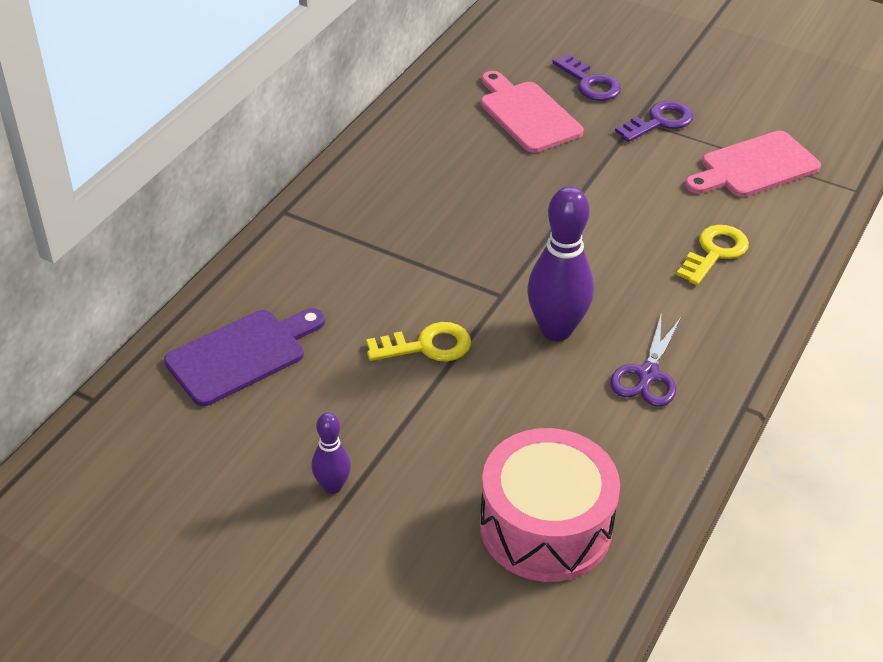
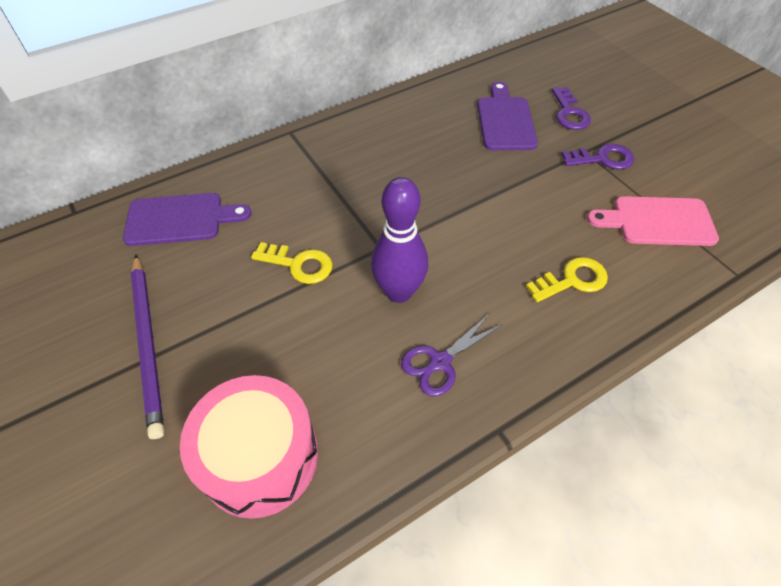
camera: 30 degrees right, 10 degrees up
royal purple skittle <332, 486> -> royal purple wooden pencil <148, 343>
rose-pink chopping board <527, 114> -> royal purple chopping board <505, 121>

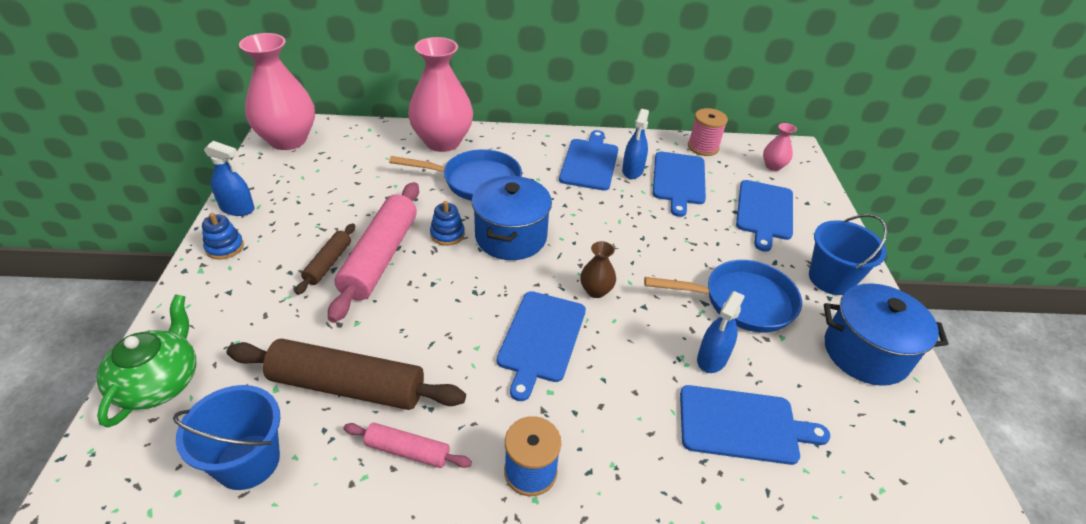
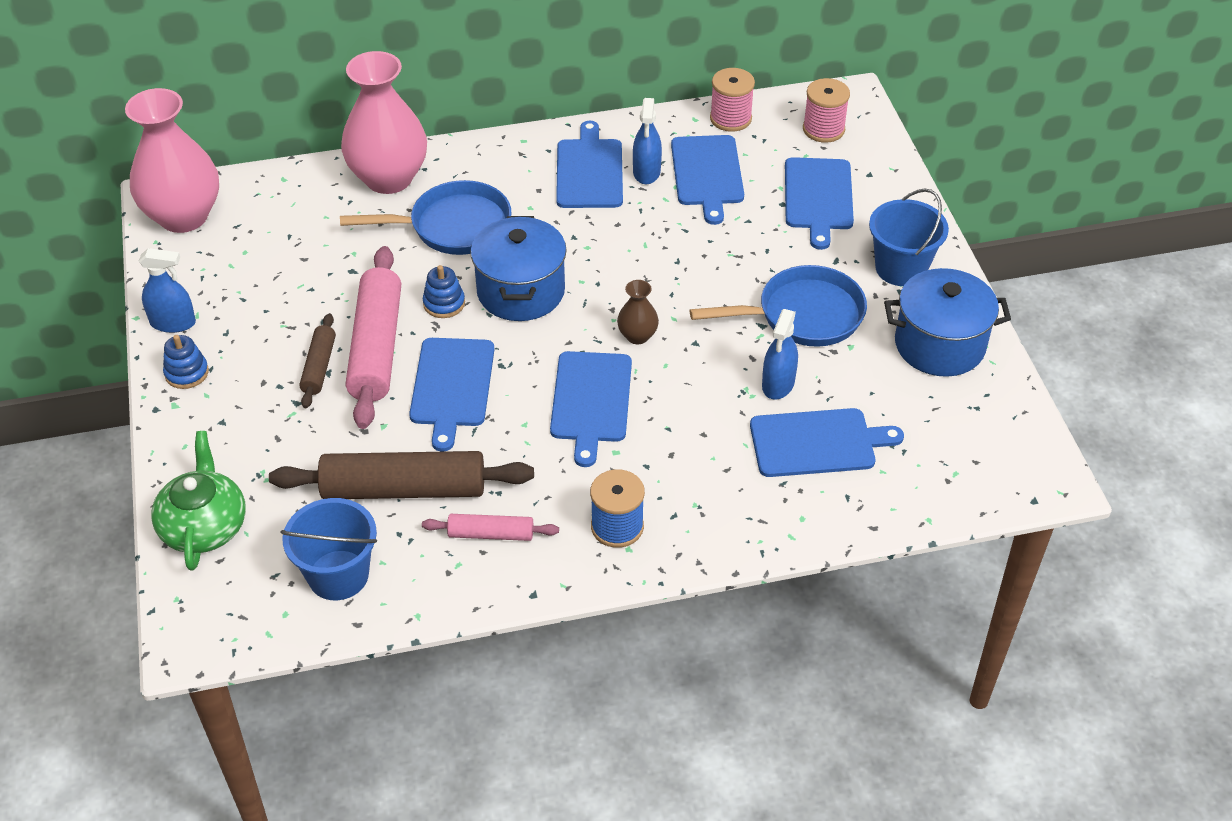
camera: 10 degrees left, 5 degrees up
none -> cobalt chopping board <452, 386>
rose-pink vase <773, 166> -> rose-pink reel of thread <823, 129>

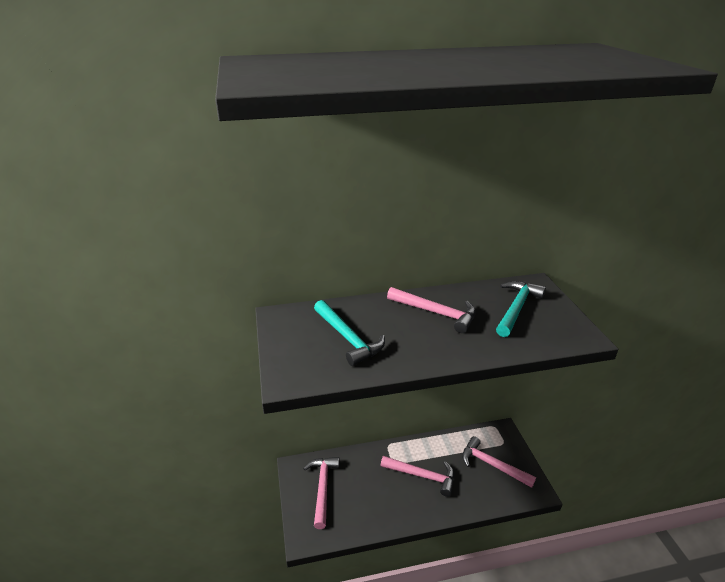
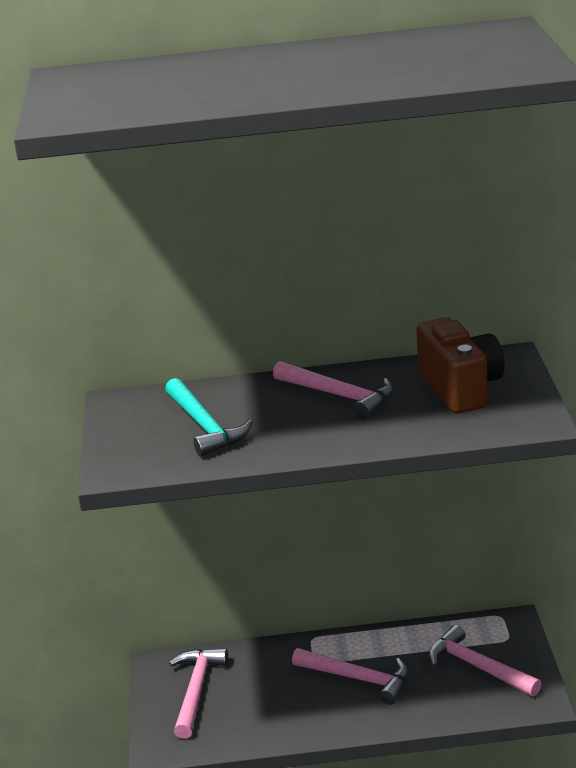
camera: 10 degrees right, 5 degrees down
teal claw hammer <516, 308> -> russet compact camera <460, 389>

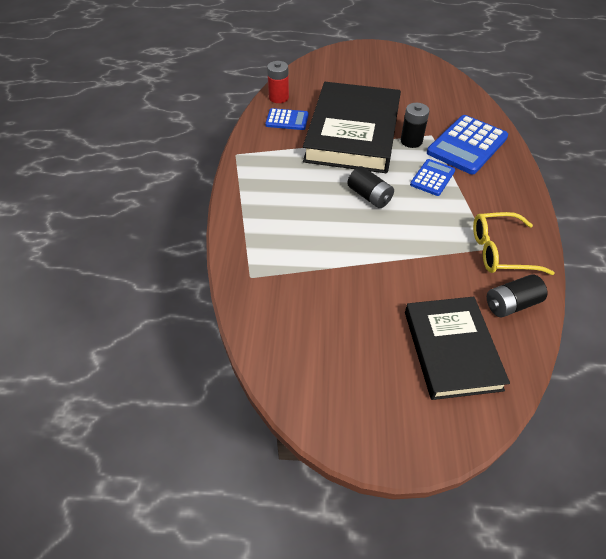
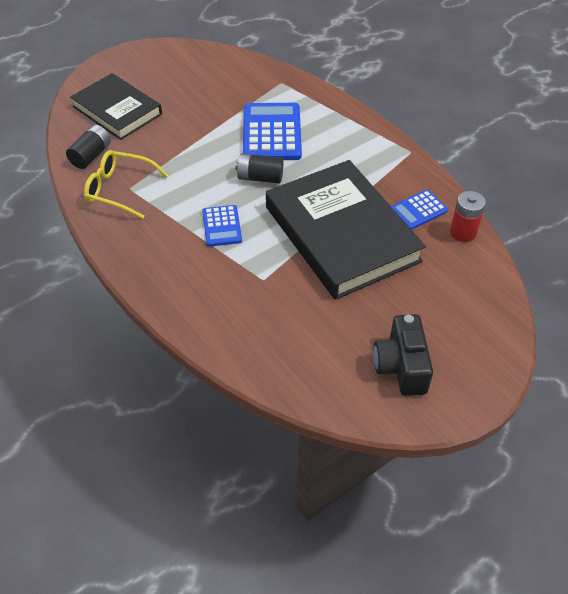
camera: 140 degrees right, 0 degrees up
yellow glasses <500, 251> -> yellow glasses <119, 189>, 120 degrees counterclockwise
cobalt adding machine <467, 145> -> cobalt adding machine <272, 133>, move
none -> ebony compact camera <401, 366>
ebony battery <411, 141> -> none

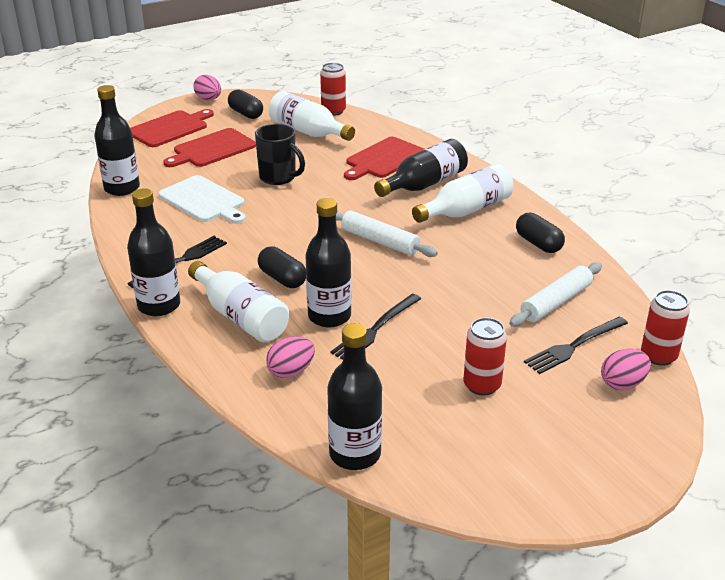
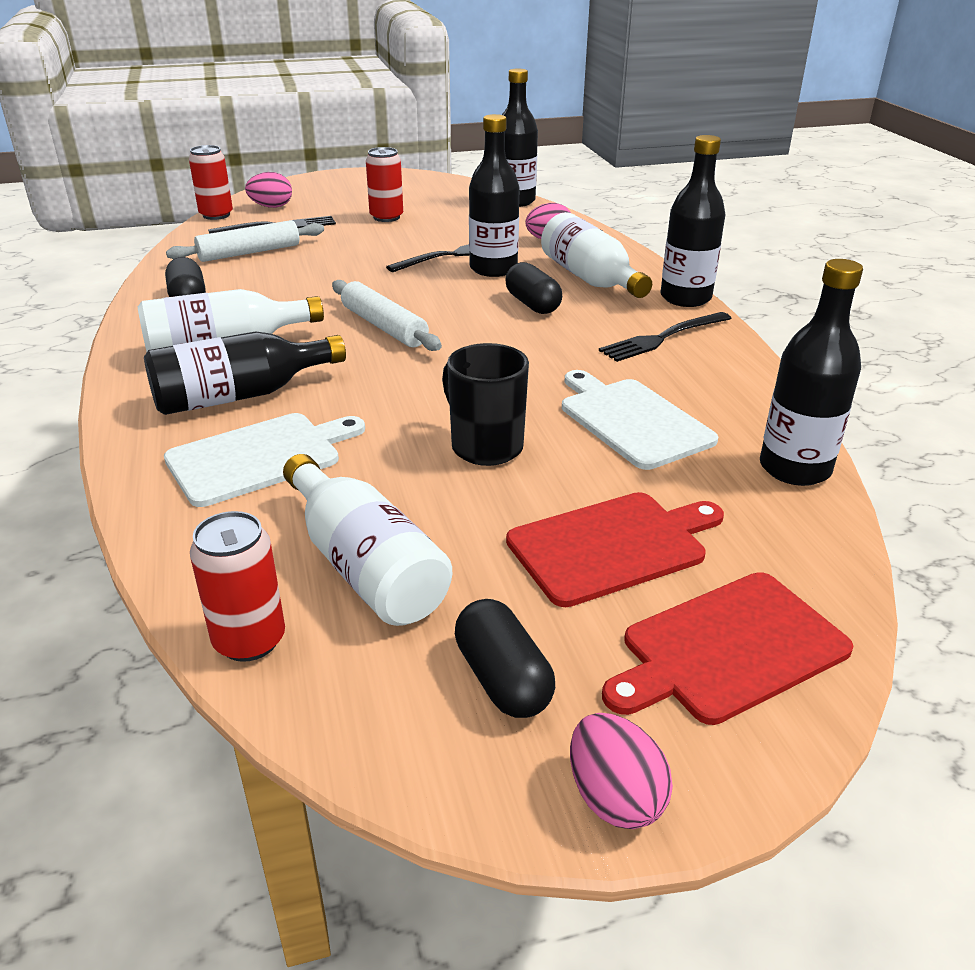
camera: 165 degrees left, 0 degrees up
scarlet chopping board <384, 159> -> snow-white chopping board <259, 457>

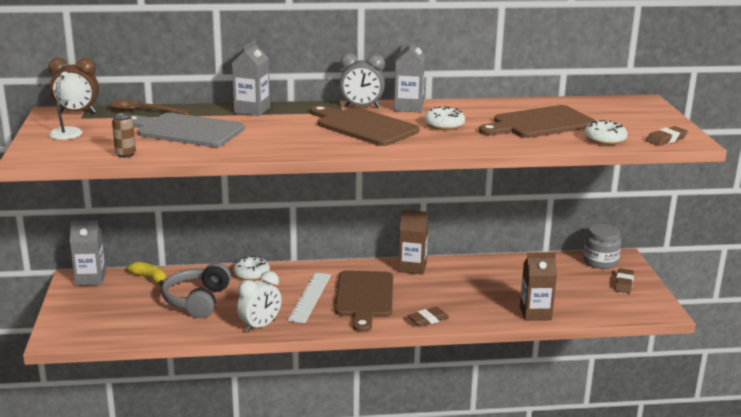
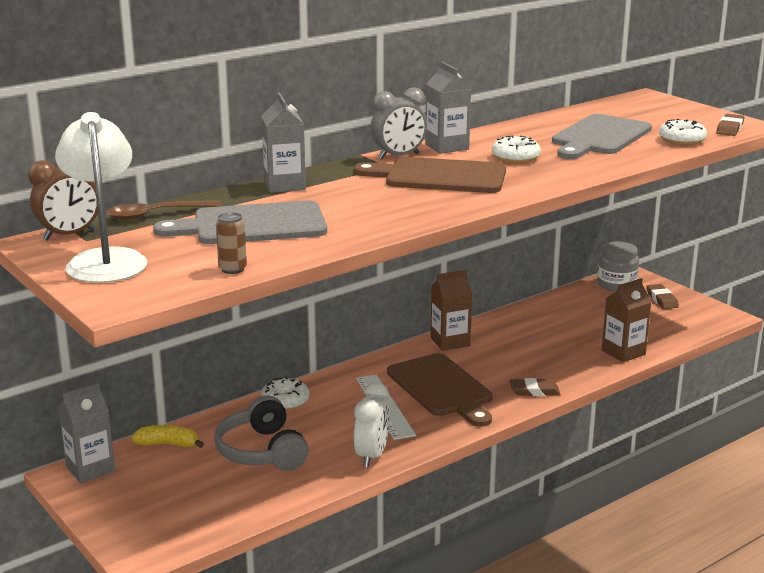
camera: 30 degrees left, 0 degrees up
snow-white desk lamp <70, 131> -> snow-white desk lamp <105, 260>, x1.70
russet gum eraser <428, 319> -> russet gum eraser <534, 391>, 60 degrees clockwise
russet chopping board <539, 123> -> grey chopping board <599, 137>

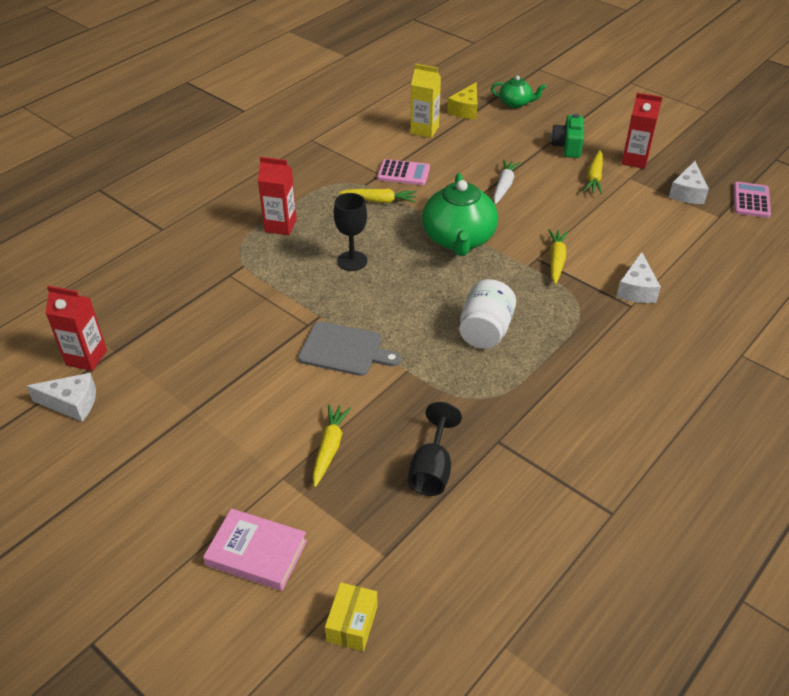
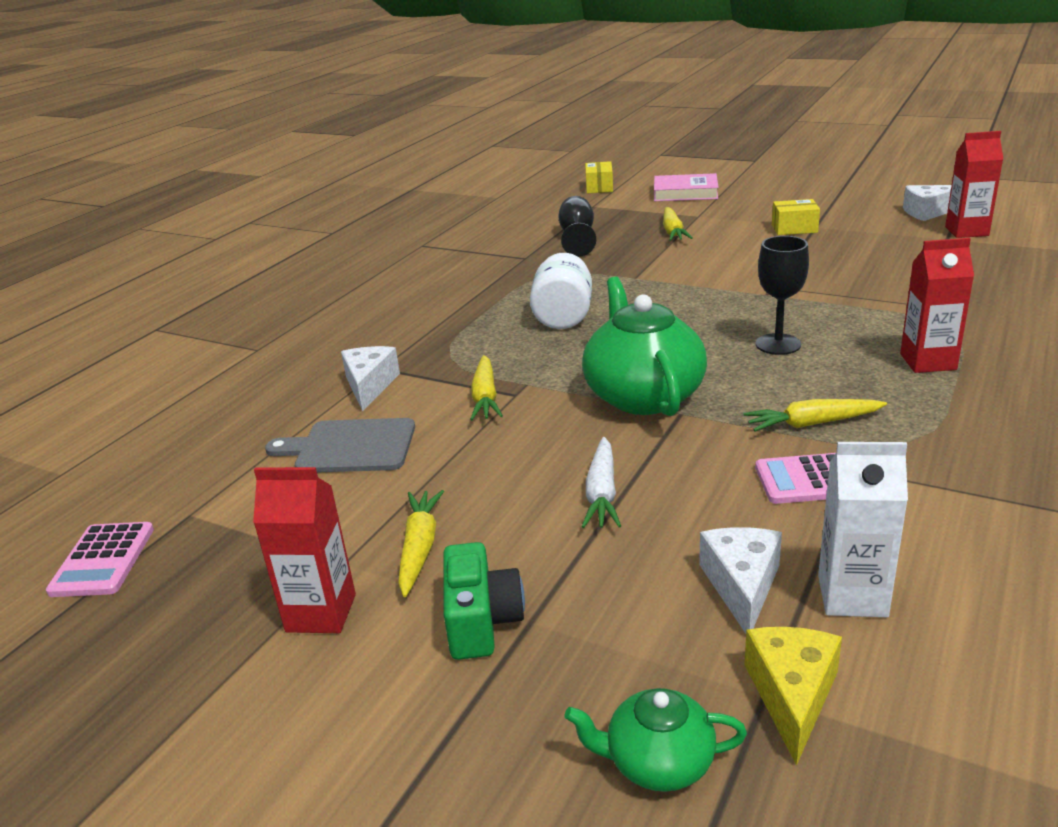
camera: 170 degrees right, 15 degrees down
grey chopping board <344, 350> -> grey chopping board <350, 447>, move
snow-white piece of cheese <687, 193> -> snow-white piece of cheese <742, 586>, move
none -> yellow package <794, 228>
yellow carton <424, 130> -> snow-white carton <852, 596>

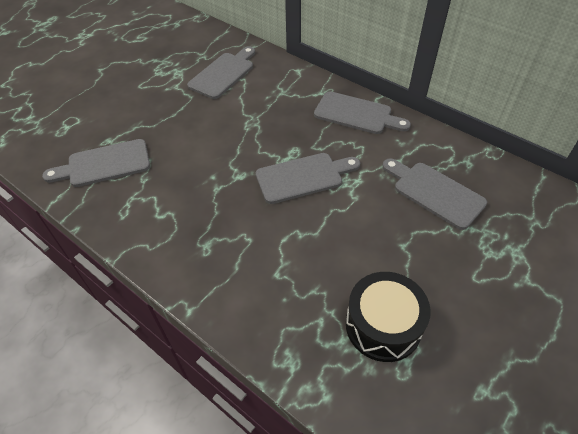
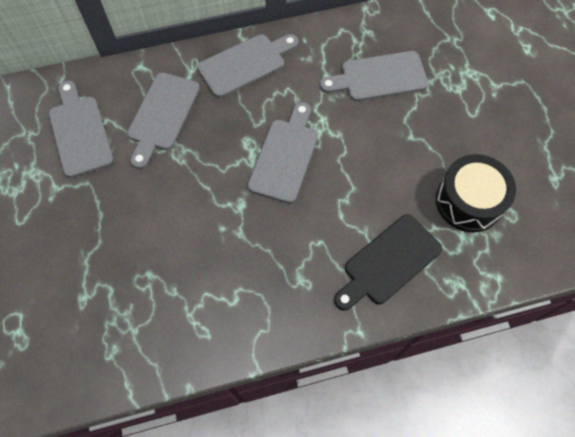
camera: 55 degrees left, 15 degrees up
grey chopping board <104, 164> -> grey chopping board <162, 115>, move
none -> ebony chopping board <388, 262>

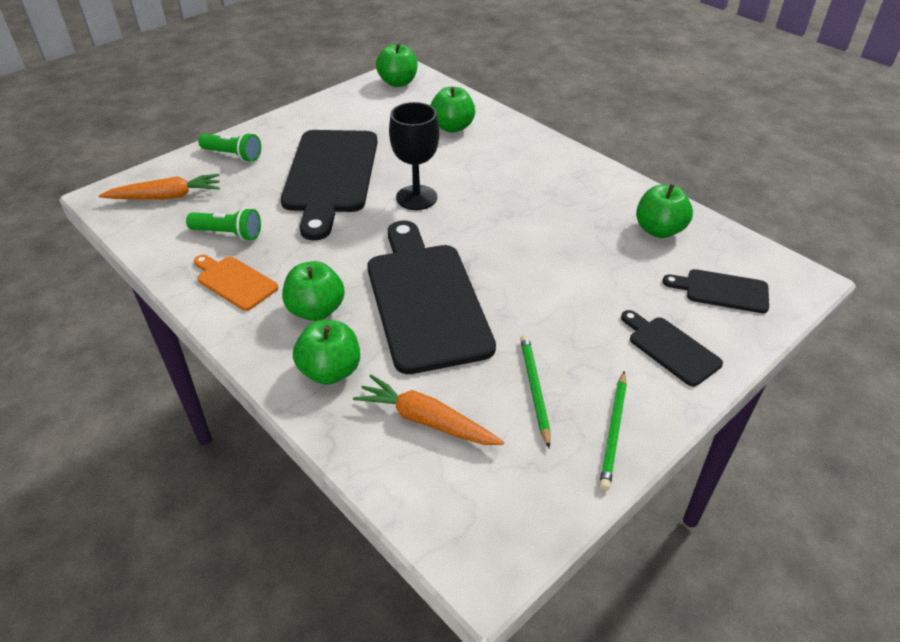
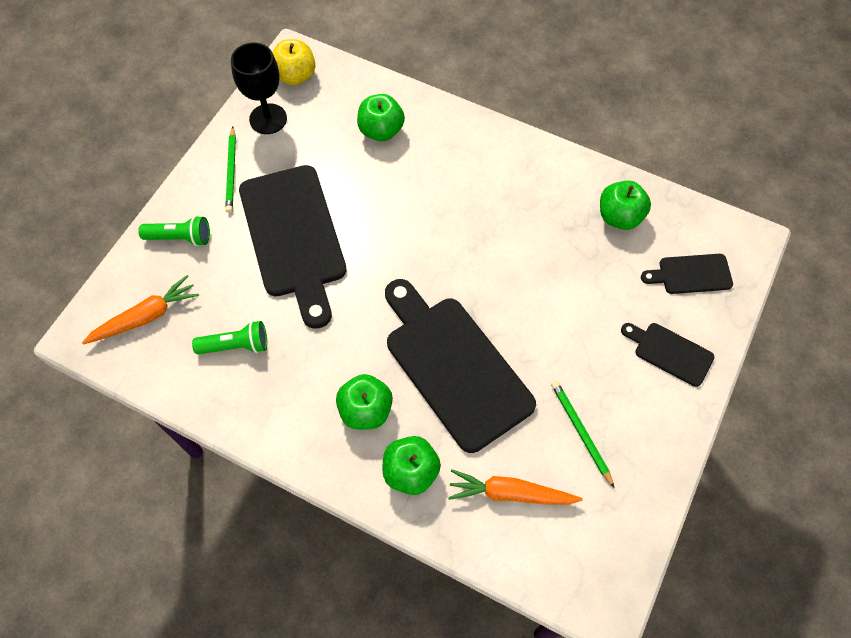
camera: 20 degrees left, 20 degrees up
emerald wooden pencil <614, 432> -> emerald wooden pencil <231, 172>, move
ebony chalice <416, 197> -> ebony chalice <268, 119>, move
emerald apple <398, 82> -> yellow apple <295, 76>
orange chopping board <234, 281> -> none

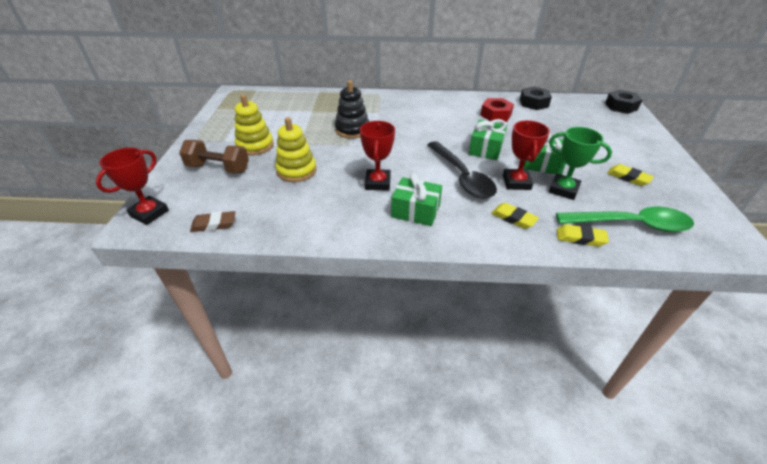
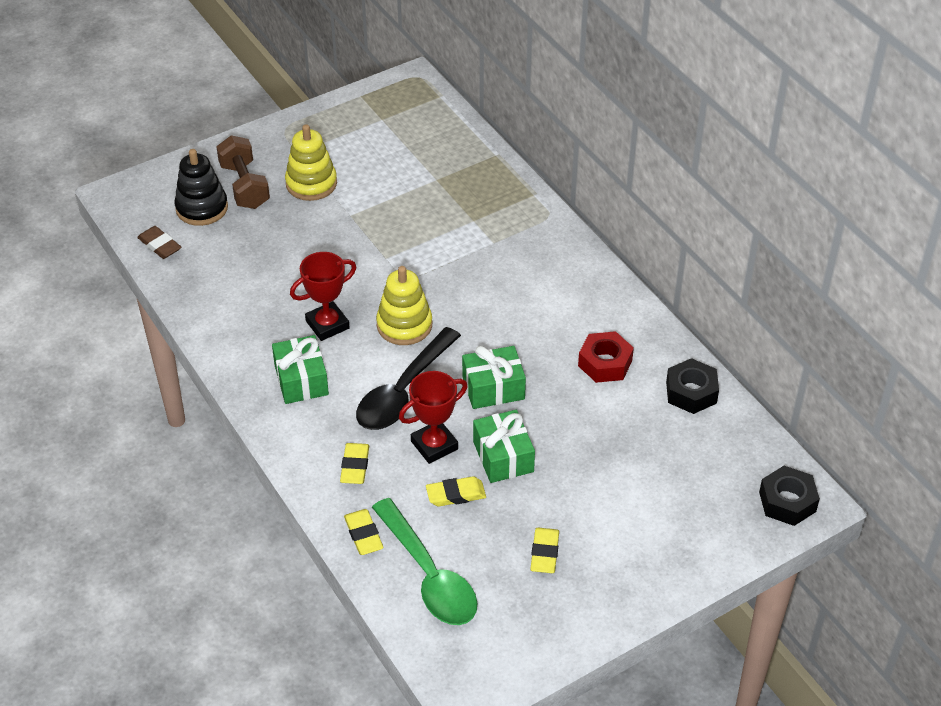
camera: 55 degrees right, 5 degrees up
ebony ring stacker <352, 130> -> ebony ring stacker <202, 208>, move
yellow ring stacker <296, 171> -> yellow ring stacker <404, 325>, move
emerald prize cup <563, 190> -> yellow gum eraser <456, 494>
scarlet prize cup <149, 213> -> none

